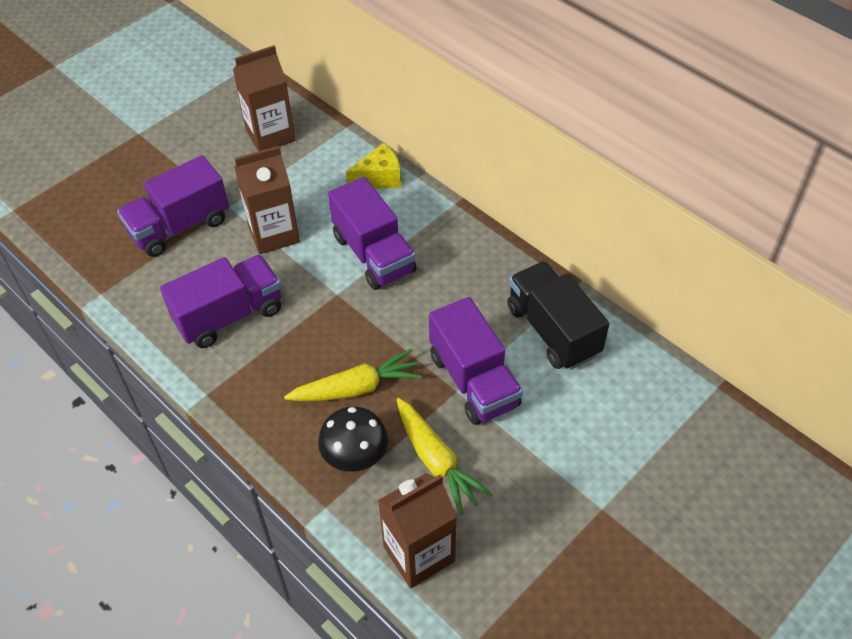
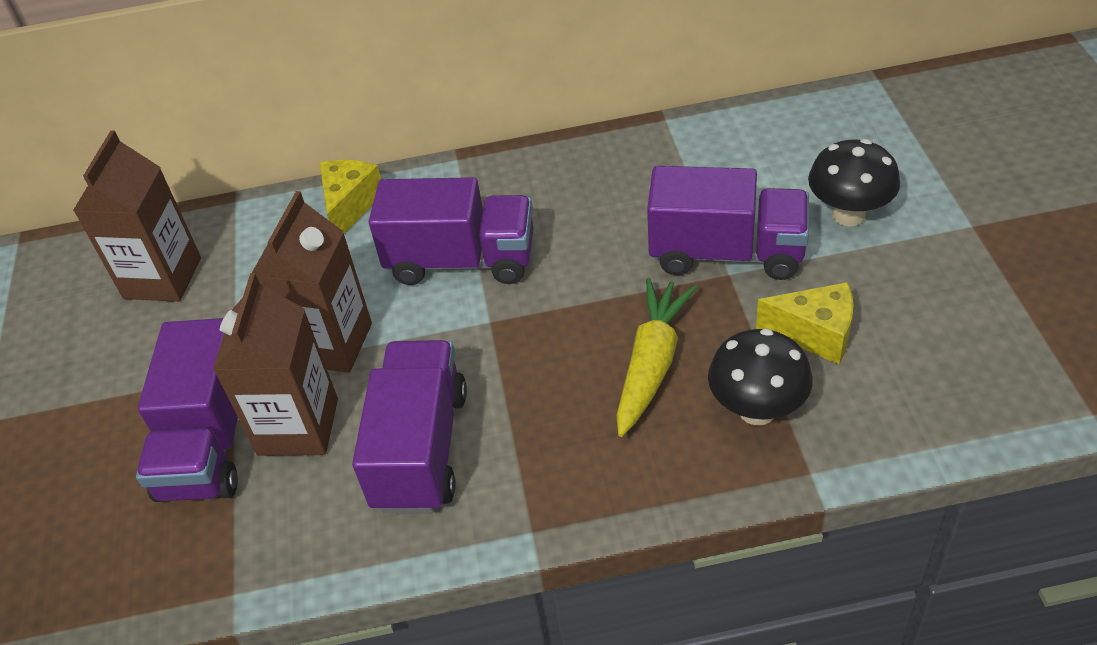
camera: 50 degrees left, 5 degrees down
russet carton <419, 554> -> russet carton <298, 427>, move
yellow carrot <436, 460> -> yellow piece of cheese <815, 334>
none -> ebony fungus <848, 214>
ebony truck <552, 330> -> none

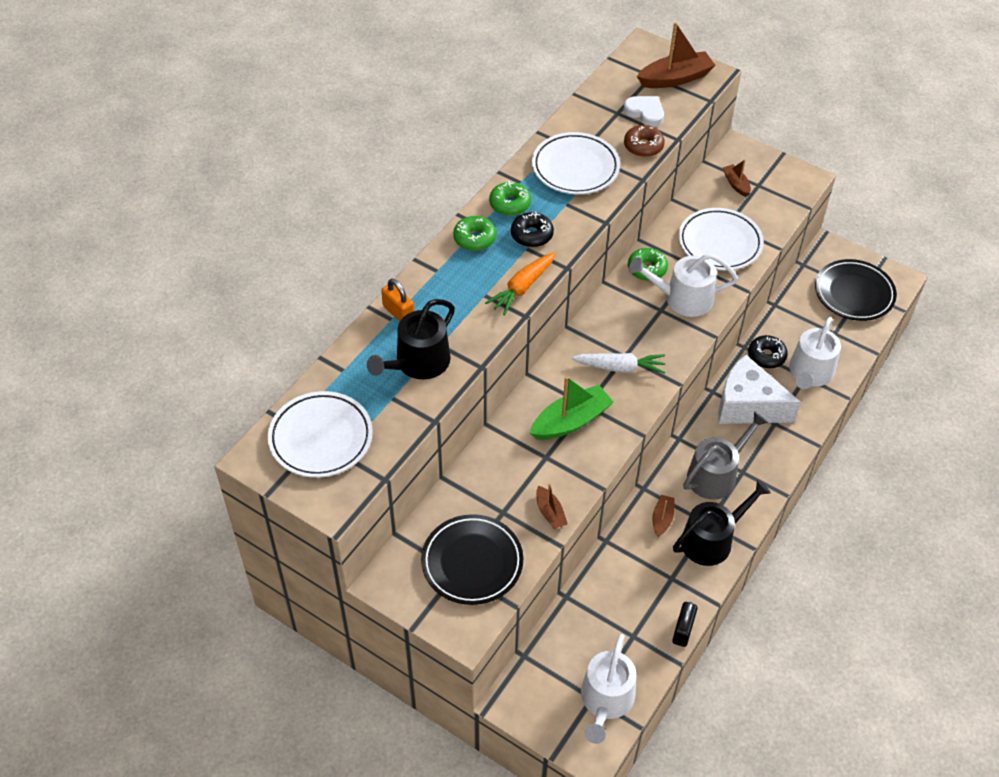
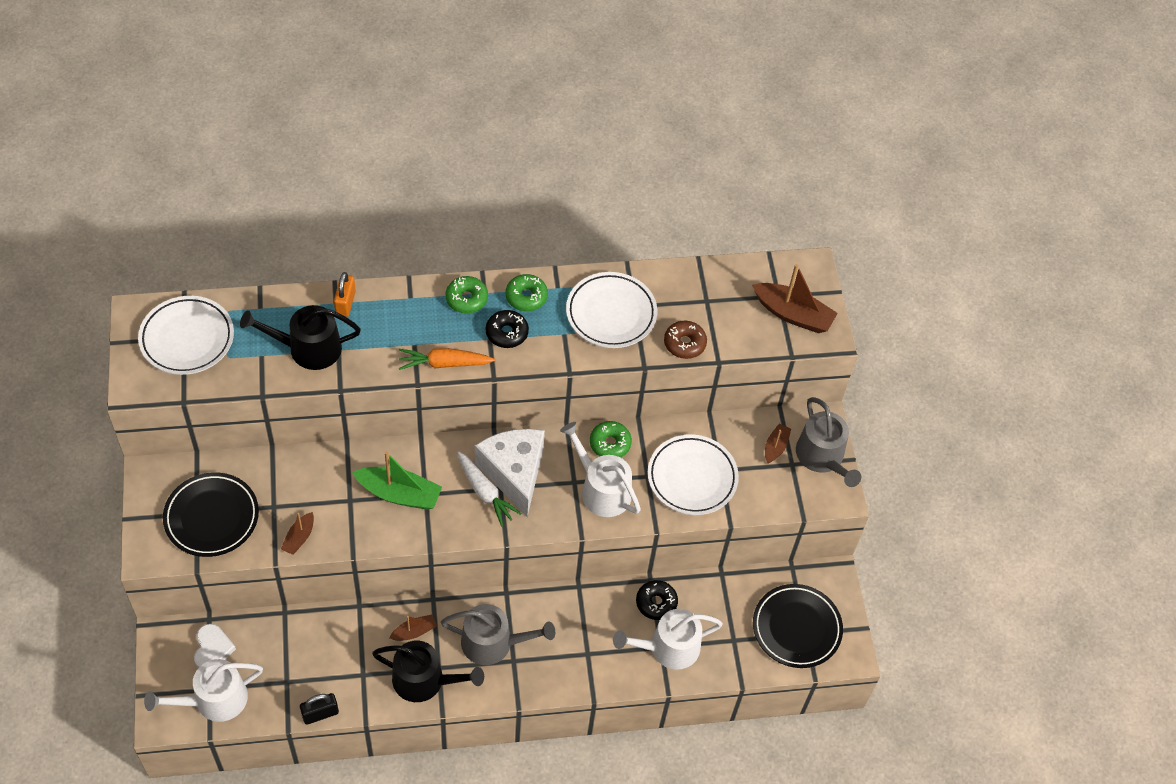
camera: 45 degrees right, 5 degrees up
snow-white heart shape <645, 112> -> snow-white heart shape <212, 649>, move
snow-white piece of cheese <747, 405> -> snow-white piece of cheese <514, 473>, move
none -> grey watering can <822, 457>

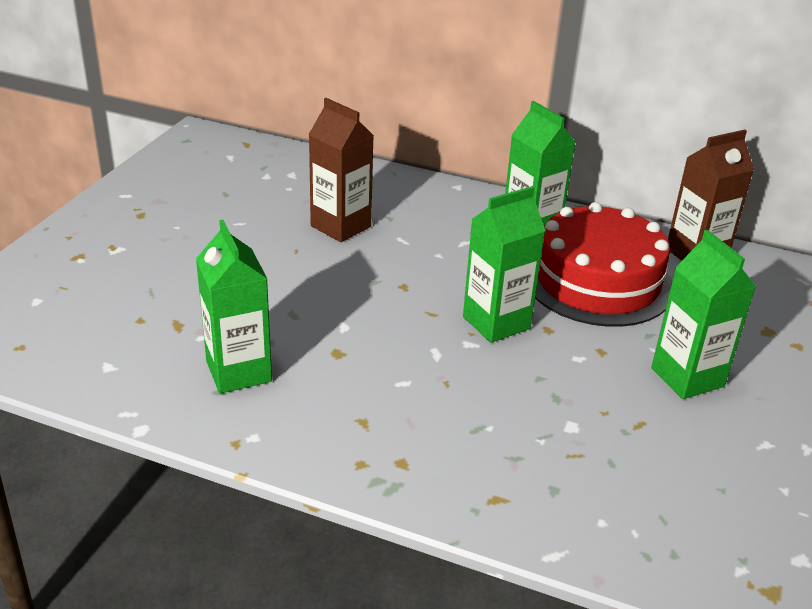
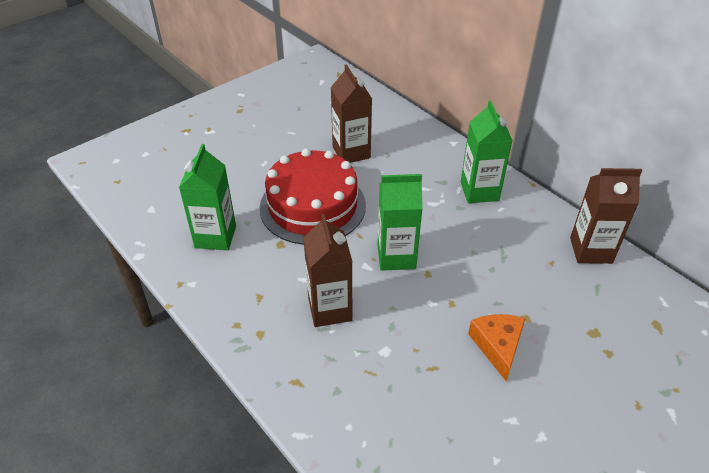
camera: 30 degrees right, 10 degrees up
scarlet gateau <597, 281> -> scarlet gateau <312, 206>, move
none -> russet carton <330, 309>
emerald carton <687, 377> -> orange piece of cheese <497, 346>

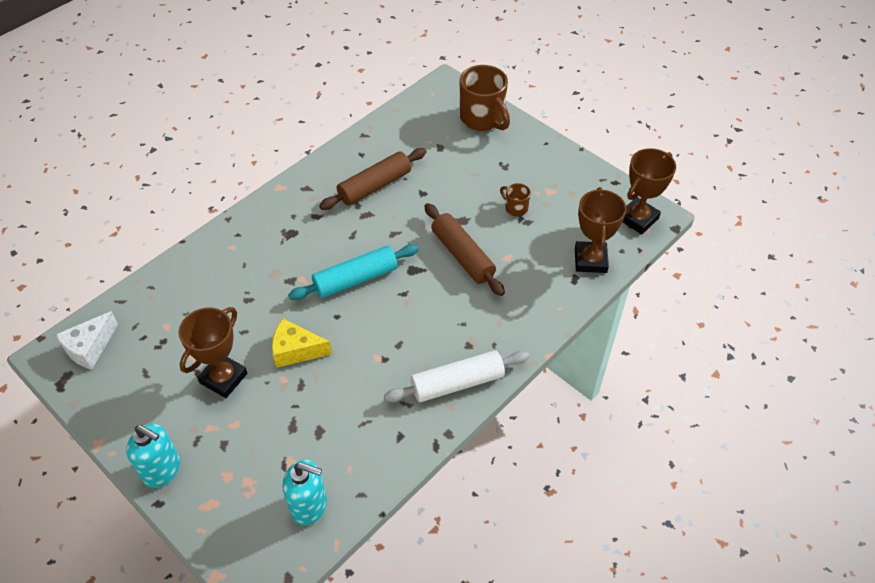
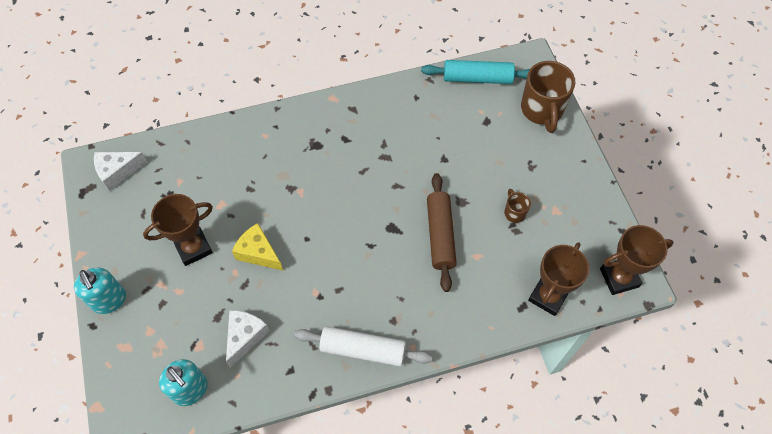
camera: 30 degrees right, 10 degrees up
none -> snow-white piece of cheese <245, 337>
teal rolling pin <355, 279> -> teal rolling pin <477, 78>, move
russet rolling pin <375, 186> -> none

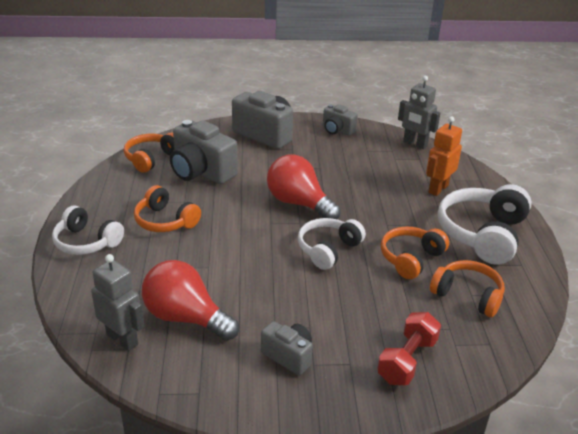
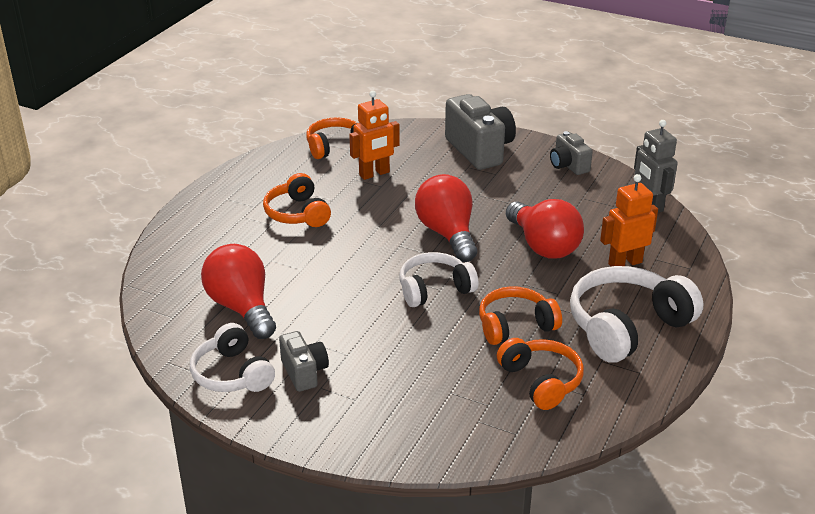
camera: 30 degrees right, 0 degrees up
snow-white over-ear headphones <87, 242> -> snow-white over-ear headphones <232, 374>, move
grey compact camera <201, 172> -> orange toy robot <374, 174>
none -> scarlet bulb <543, 246>
grey toy robot <122, 339> -> none
scarlet hand weight <407, 360> -> none

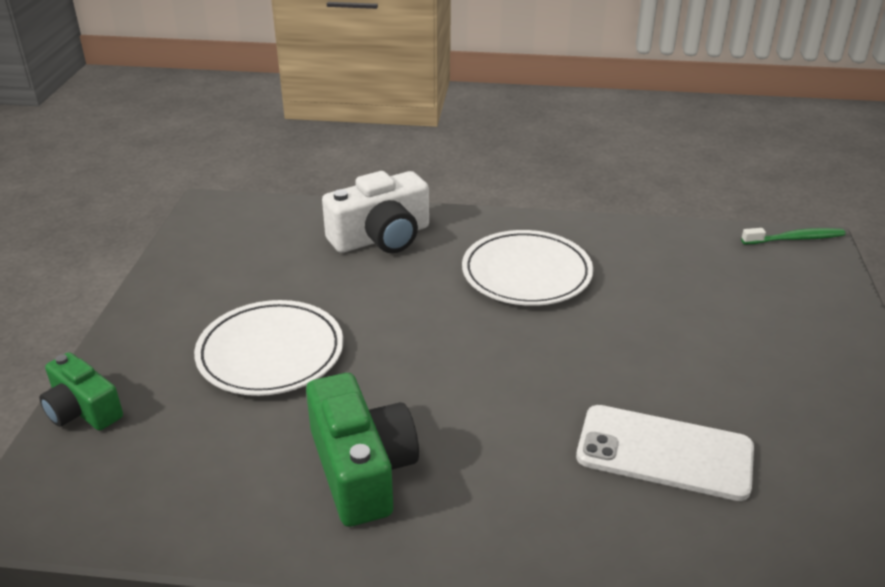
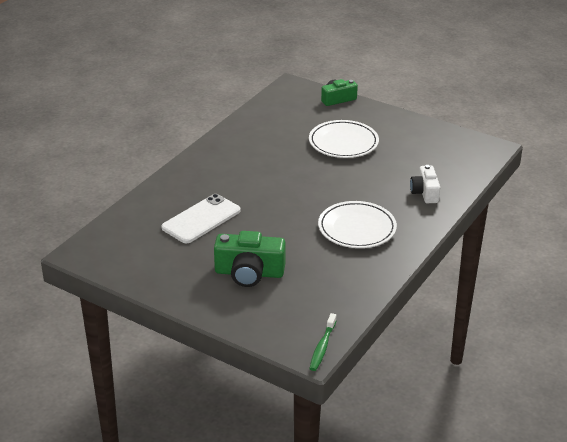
camera: 115 degrees right, 0 degrees up
emerald compact camera <361, 469> -> emerald compact camera <249, 273>, move
snow-white compact camera <381, 237> -> snow-white compact camera <425, 192>, x0.64

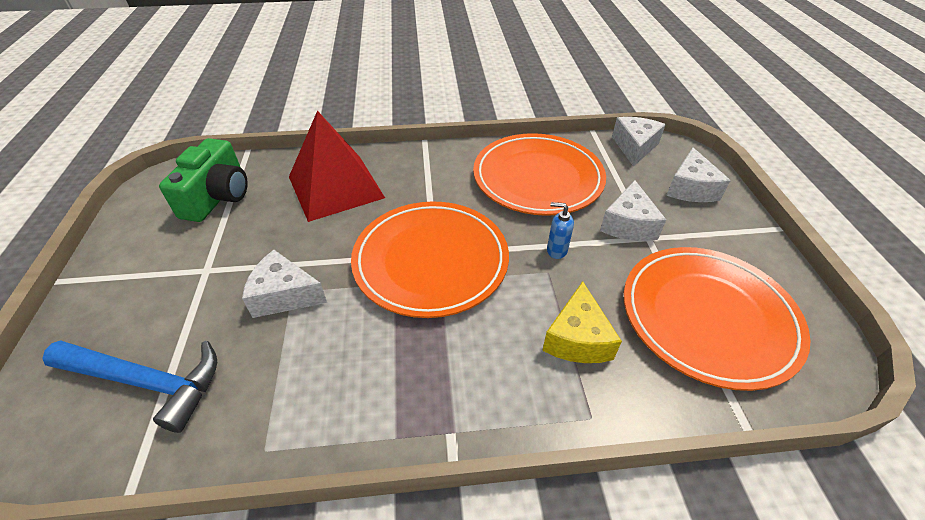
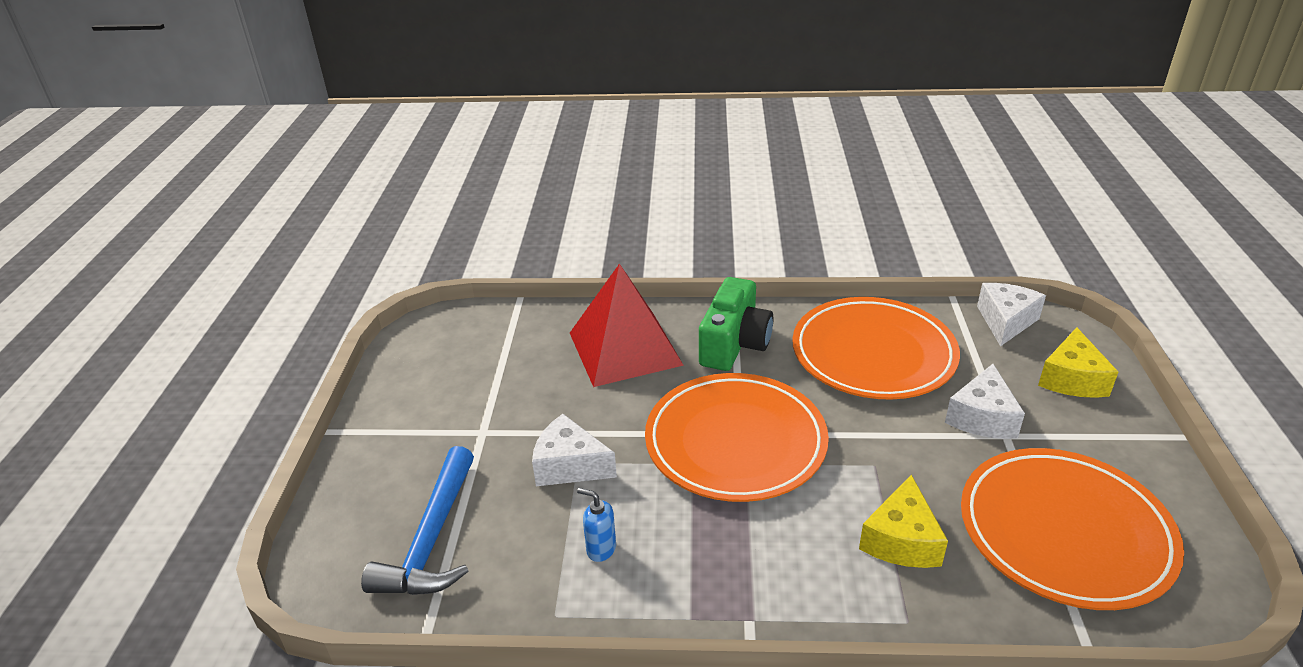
camera: 10 degrees right, 10 degrees down
cobalt claw hammer <147, 382> -> cobalt claw hammer <432, 540>, 75 degrees clockwise
cobalt soap pump <556, 250> -> cobalt soap pump <601, 549>, move
emerald compact camera <218, 197> -> emerald compact camera <734, 344>, move
snow-white piece of cheese <690, 188> -> yellow piece of cheese <1072, 379>

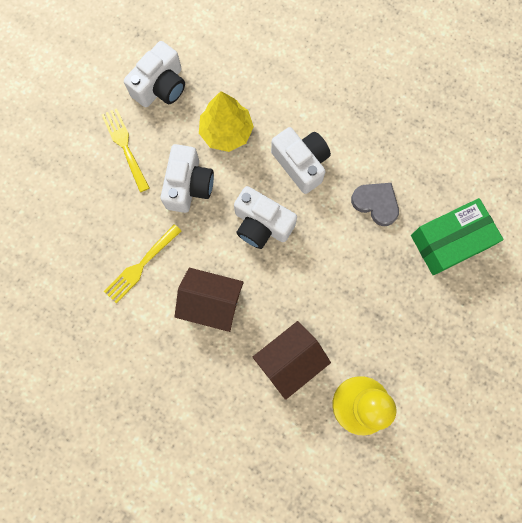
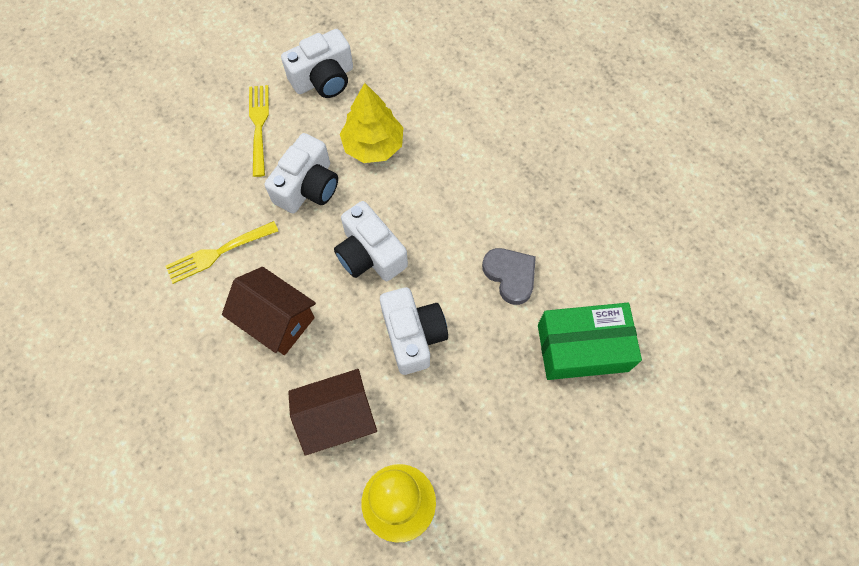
camera: 20 degrees right, 10 degrees down
snow-white compact camera <301, 164> -> snow-white compact camera <413, 335>, move

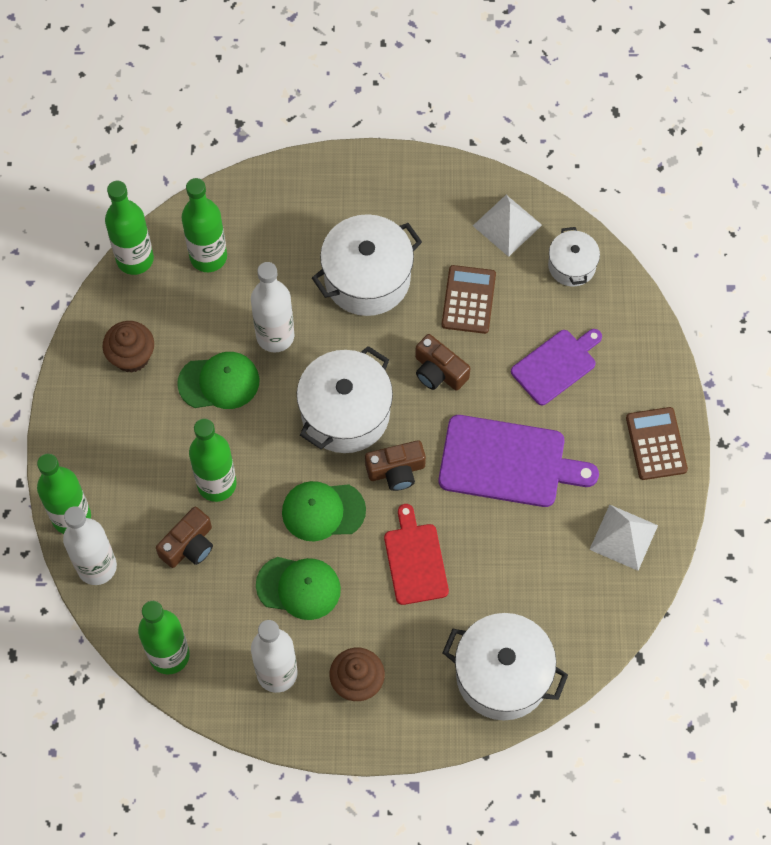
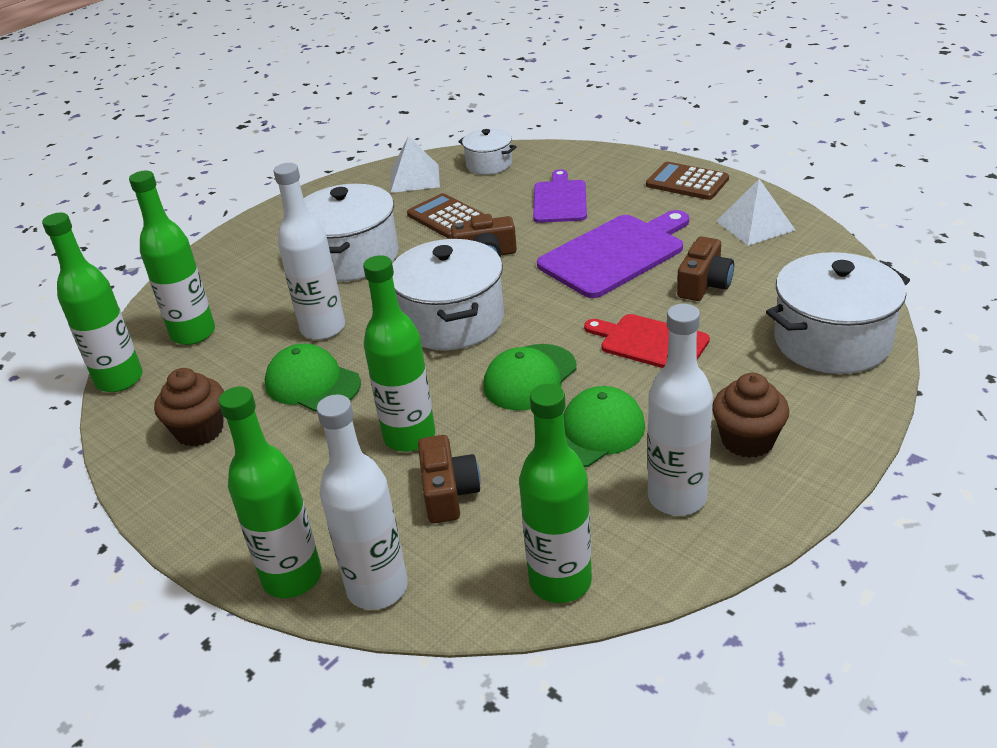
camera: 45 degrees left, 30 degrees down
emerald cap <219, 382> -> emerald cap <312, 383>, 90 degrees counterclockwise
russet compact camera <396, 470> -> russet compact camera <704, 284>, move

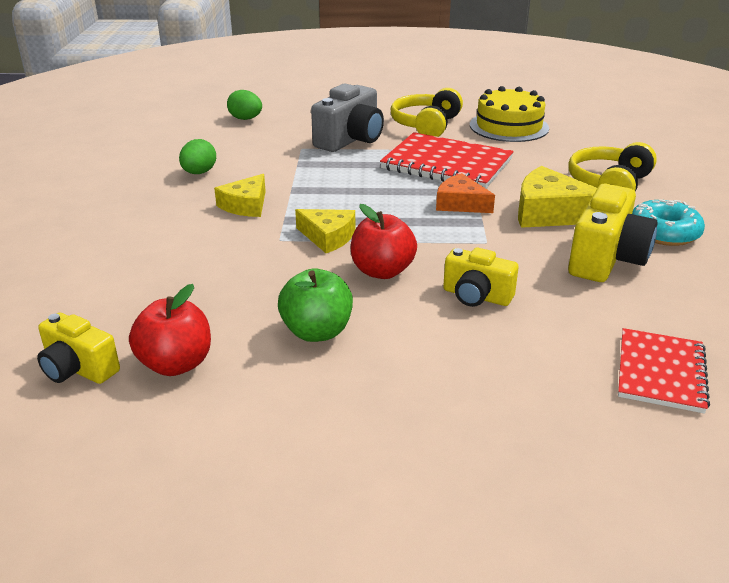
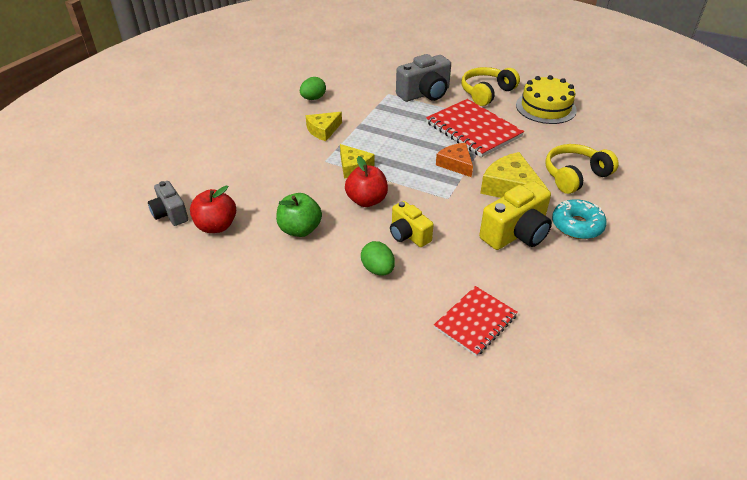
camera: 25 degrees right, 10 degrees up
yellow compact camera <78, 369> -> grey compact camera <170, 214>
emerald egg <245, 119> -> emerald egg <378, 269>, move

